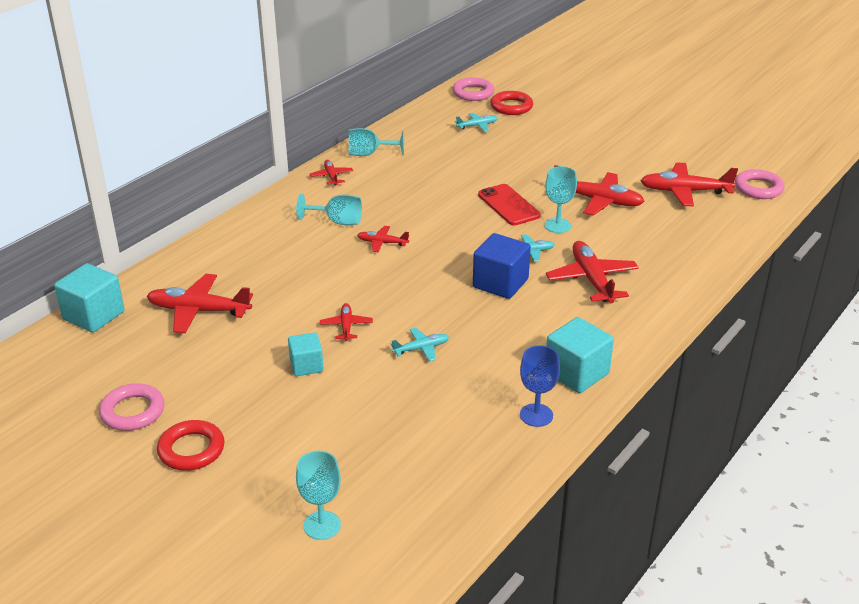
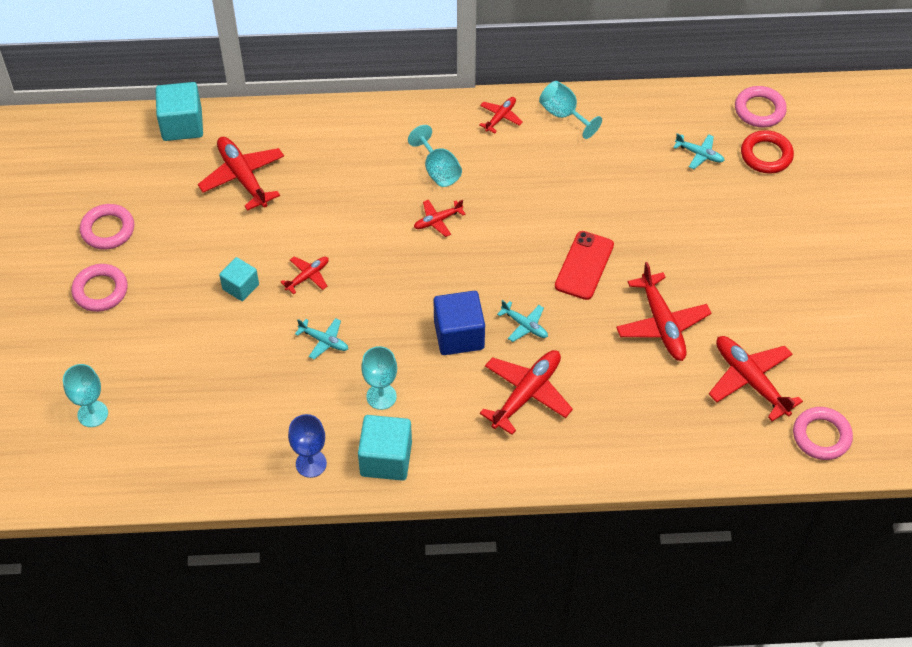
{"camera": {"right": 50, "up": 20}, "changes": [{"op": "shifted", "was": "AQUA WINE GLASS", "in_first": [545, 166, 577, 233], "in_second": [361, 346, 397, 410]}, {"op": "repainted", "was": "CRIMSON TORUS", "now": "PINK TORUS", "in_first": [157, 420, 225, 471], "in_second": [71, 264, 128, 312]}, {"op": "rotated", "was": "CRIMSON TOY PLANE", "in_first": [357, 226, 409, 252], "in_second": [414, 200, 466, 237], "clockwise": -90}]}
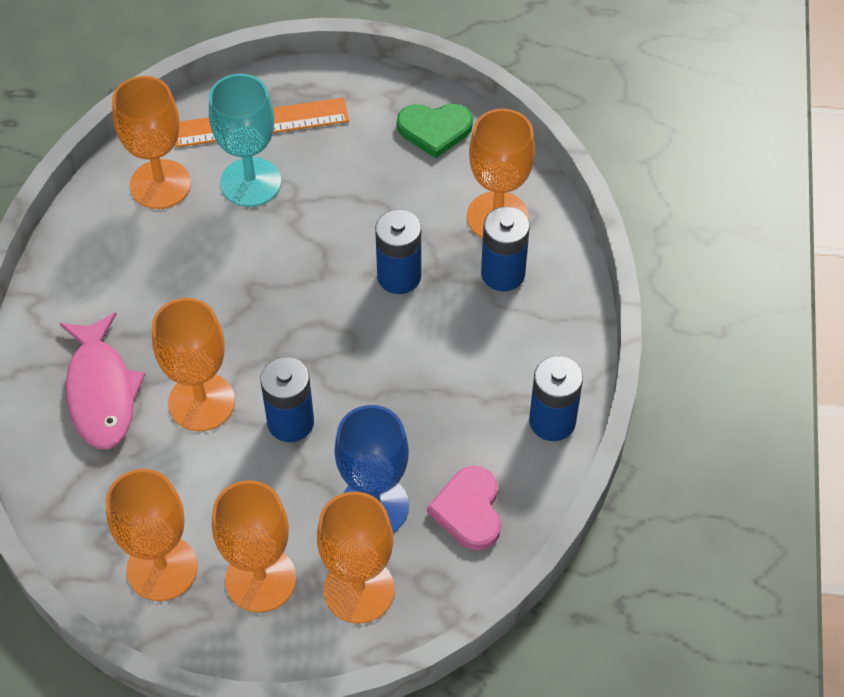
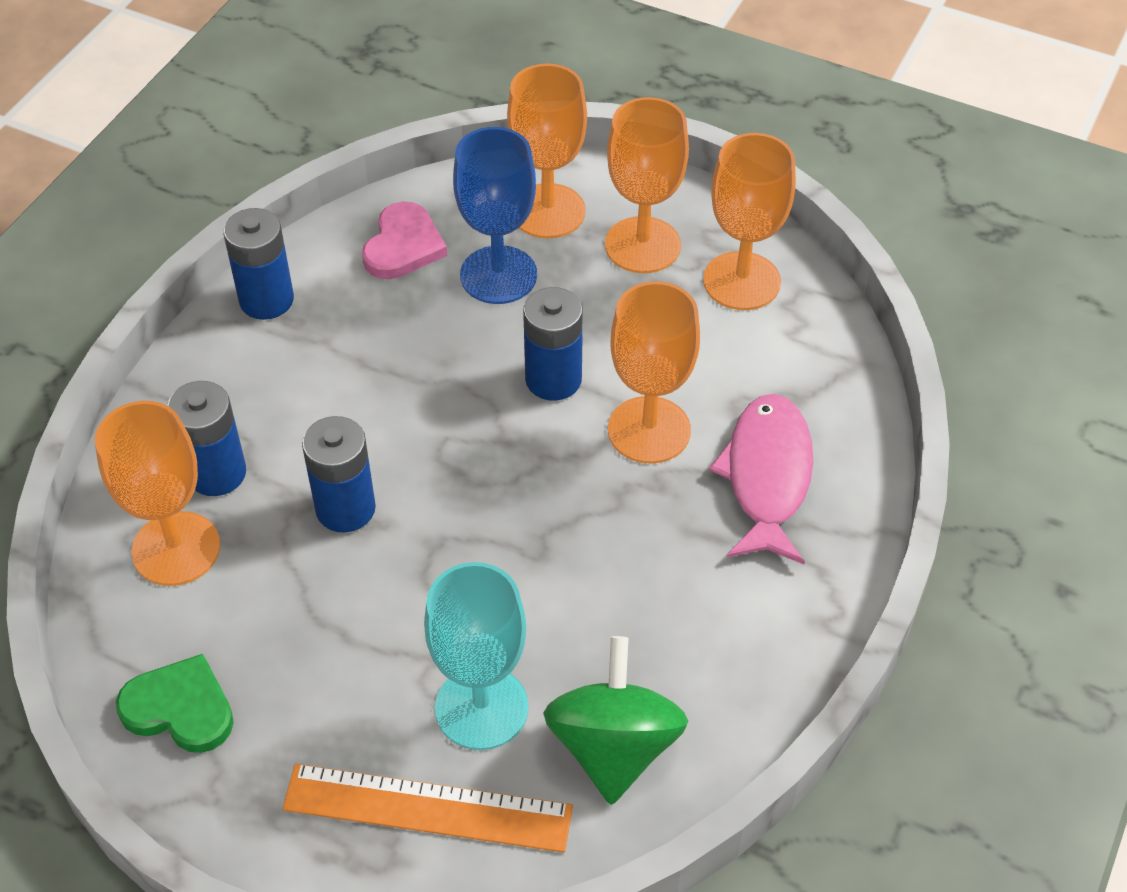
{"camera": {"right": -160, "up": -5}, "changes": [{"op": "swapped", "was": "BRIGHT ORANGE WINE GLASS", "now": "LEAF-GREEN WHIRLIGIG", "in_first": [112, 76, 191, 209], "in_second": [543, 636, 688, 805]}]}
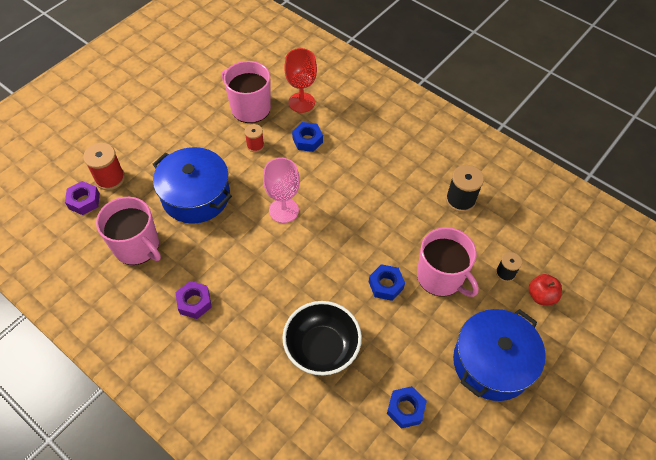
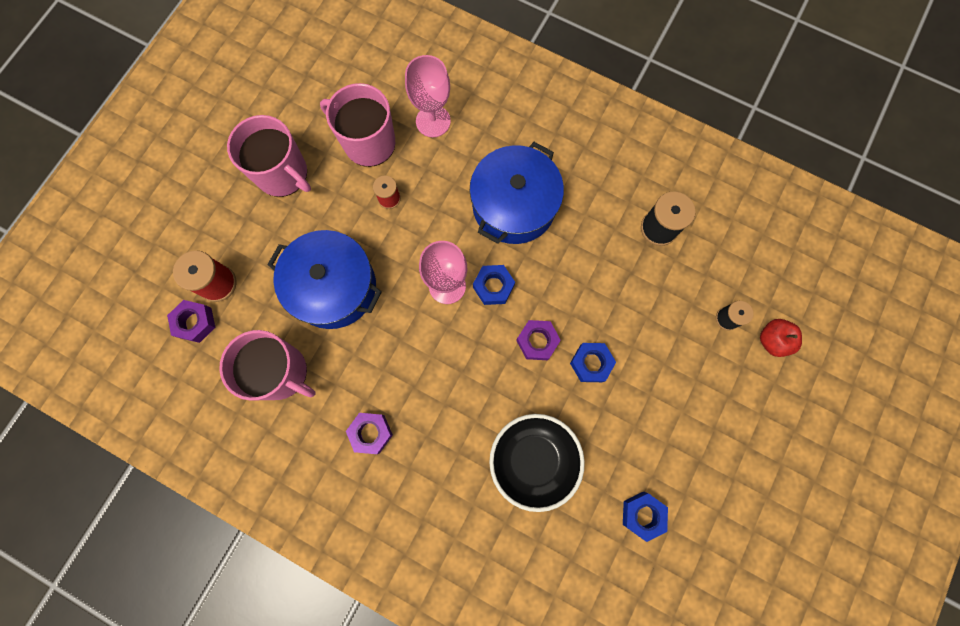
{"camera": {"right": -10, "up": 20}, "changes": [{"op": "new", "now": "ROYAL PURPLE NUT", "in_second": [516, 320, 561, 360]}, {"op": "shifted", "was": "BLUE NUT", "in_first": [292, 122, 323, 152], "in_second": [473, 265, 515, 305]}, {"op": "shifted", "was": "PINK TEA MUG", "in_first": [417, 227, 479, 297], "in_second": [227, 115, 311, 197]}, {"op": "shifted", "was": "BLUE POT", "in_first": [453, 309, 546, 401], "in_second": [470, 142, 564, 244]}, {"op": "repainted", "was": "CRIMSON WINE GLASS", "now": "PINK WINE GLASS", "in_first": [284, 48, 317, 113], "in_second": [405, 55, 451, 137]}]}
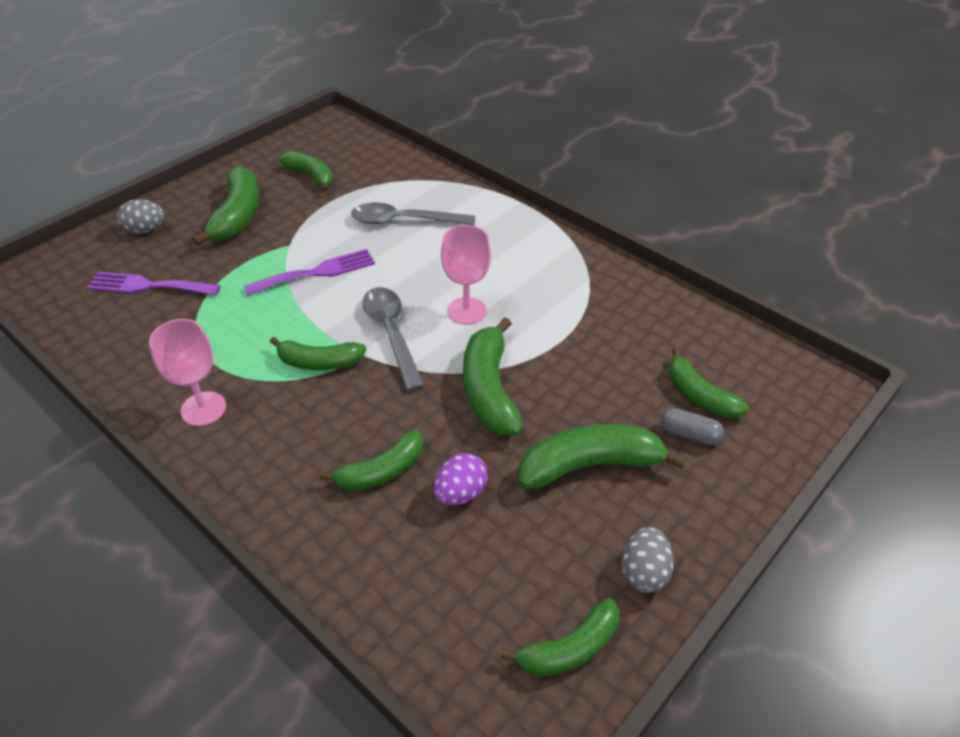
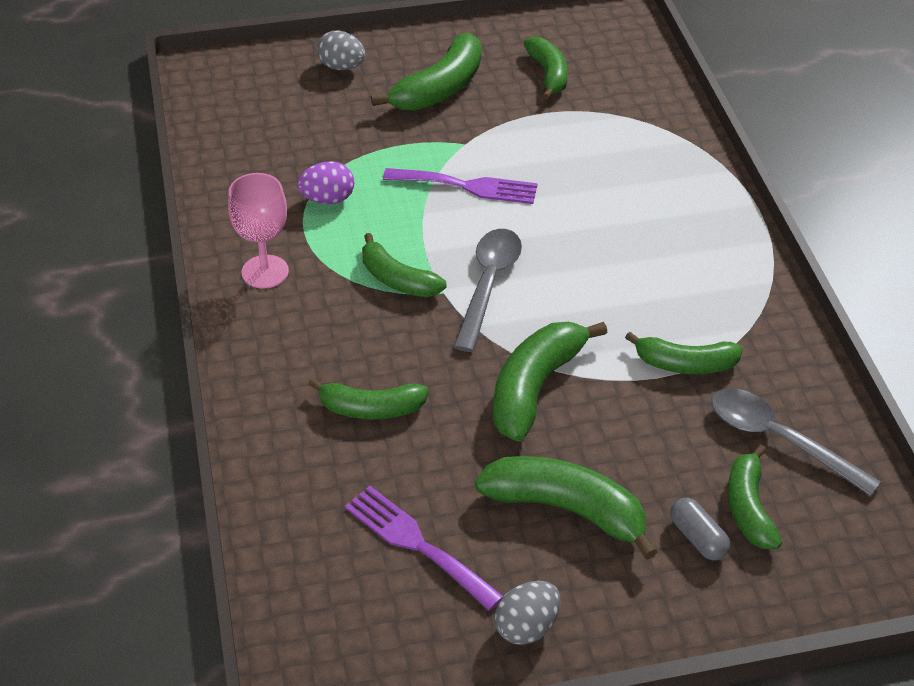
{"camera": {"right": 35, "up": 0}, "changes": [{"op": "gone", "was": "PINK WINE GLASS", "in_first": [441, 225, 491, 325]}, {"op": "shifted", "was": "ROYAL PURPLE DINNER FORK", "in_first": [87, 272, 221, 296], "in_second": [345, 486, 503, 611]}, {"op": "shifted", "was": "GREY TABLESPOON", "in_first": [351, 202, 475, 225], "in_second": [711, 388, 881, 496]}, {"op": "shifted", "was": "ROYAL PURPLE EGG SHAPE", "in_first": [434, 453, 488, 505], "in_second": [298, 161, 354, 204]}, {"op": "shifted", "was": "LEAF-GREEN TOY BANANA", "in_first": [500, 598, 619, 676], "in_second": [625, 332, 743, 374]}]}
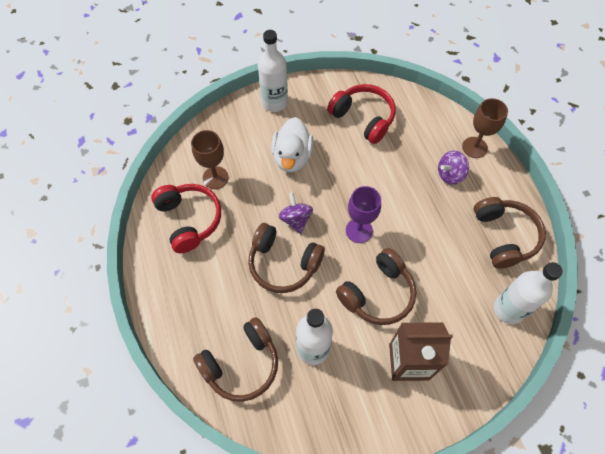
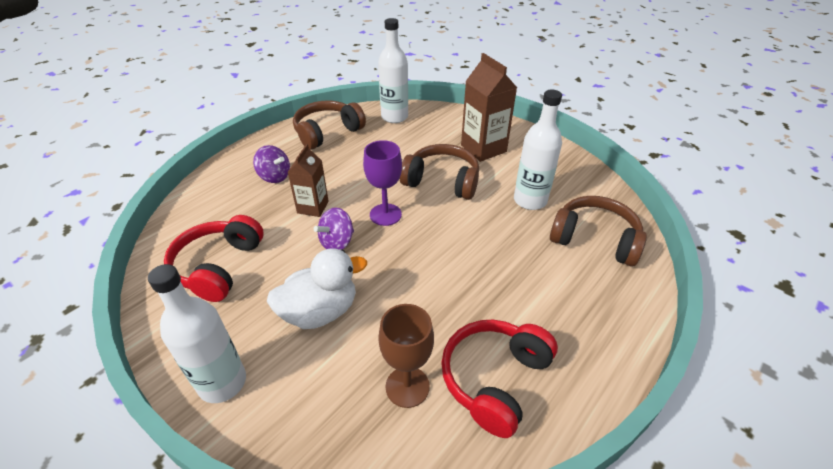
{"camera": {"right": -120, "up": -20}, "changes": [{"op": "gone", "was": "RUSSET HEADPHONES", "in_first": [248, 223, 325, 293]}, {"op": "gone", "was": "RUSSET WINE GLASS", "in_first": [462, 98, 508, 158]}, {"op": "new", "now": "RUSSET JUICE CARTON", "in_second": [288, 144, 329, 217]}, {"op": "shifted", "was": "ROYAL PURPLE WHIRLIGIG", "in_first": [279, 192, 313, 234], "in_second": [314, 208, 354, 250]}]}
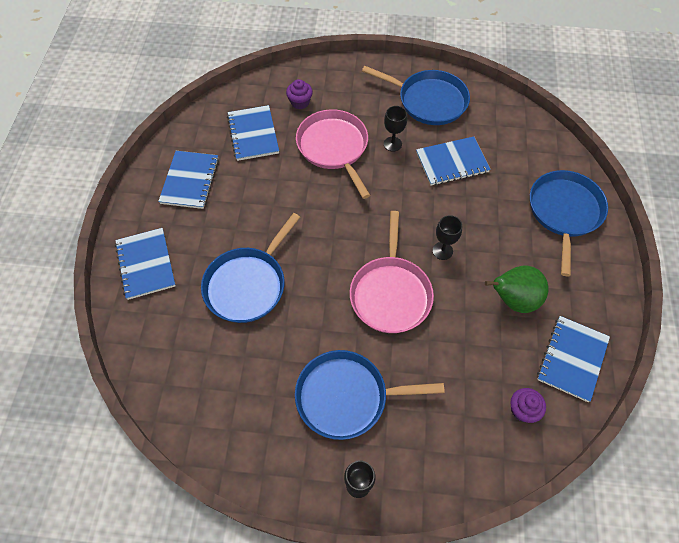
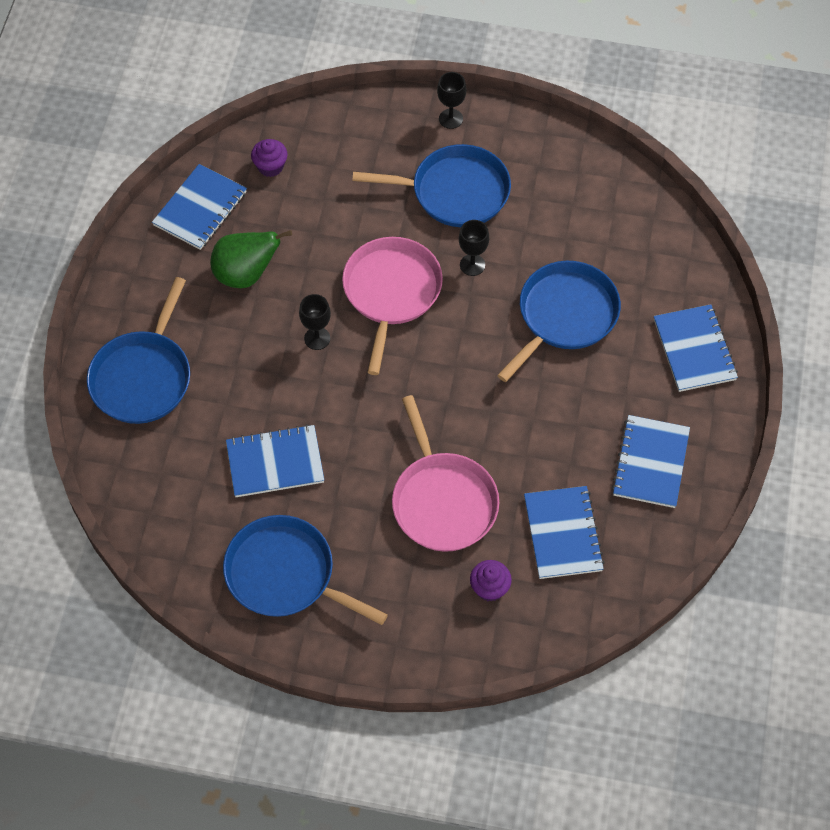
{"camera": {"right": -175, "up": 0}, "changes": [{"op": "shifted", "was": "BLACK WINE GLASS", "in_first": [384, 106, 407, 152], "in_second": [459, 220, 489, 276]}]}
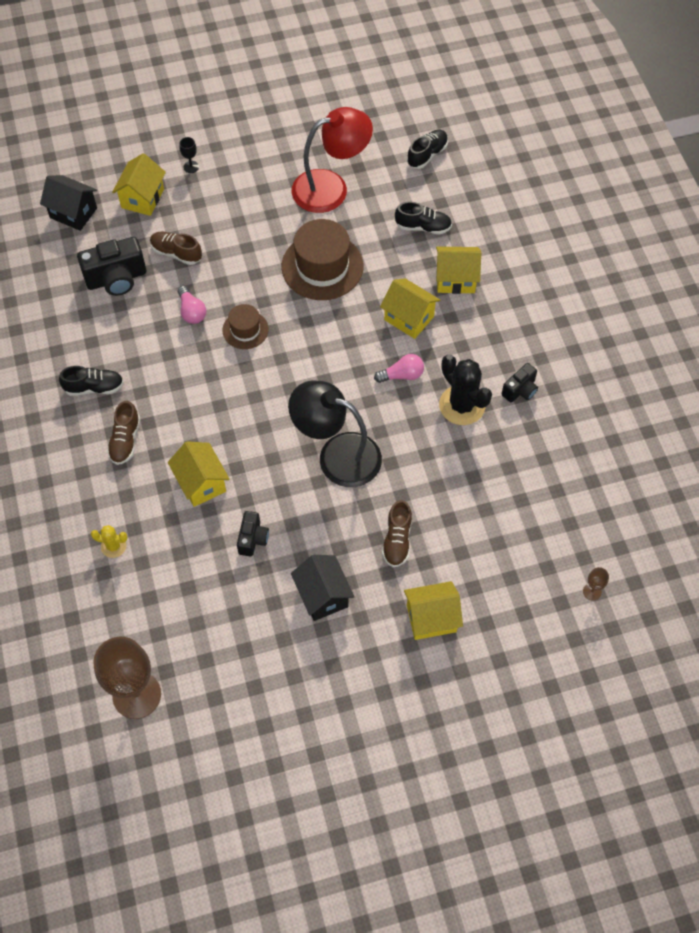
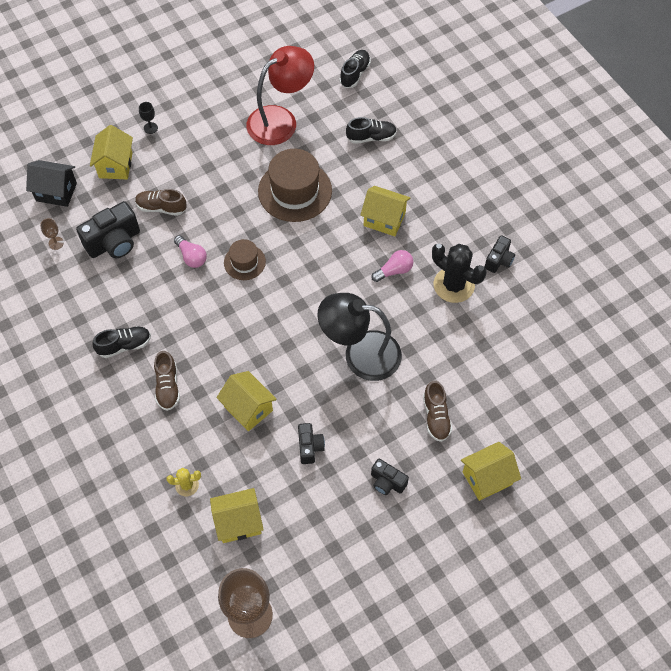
{"camera": {"right": -15, "up": 0}, "changes": [{"op": "shifted", "was": "BRIGHT YELLOW COTTAGE", "in_first": [436, 247, 481, 294], "in_second": [210, 488, 264, 543]}, {"op": "shifted", "was": "RUSSET WINE GLASS", "in_first": [583, 567, 609, 601], "in_second": [40, 218, 64, 250]}, {"op": "swapped", "was": "BLACK COTTAGE", "now": "BLACK PHOTO CAMERA", "in_first": [291, 555, 354, 621], "in_second": [371, 459, 409, 495]}]}
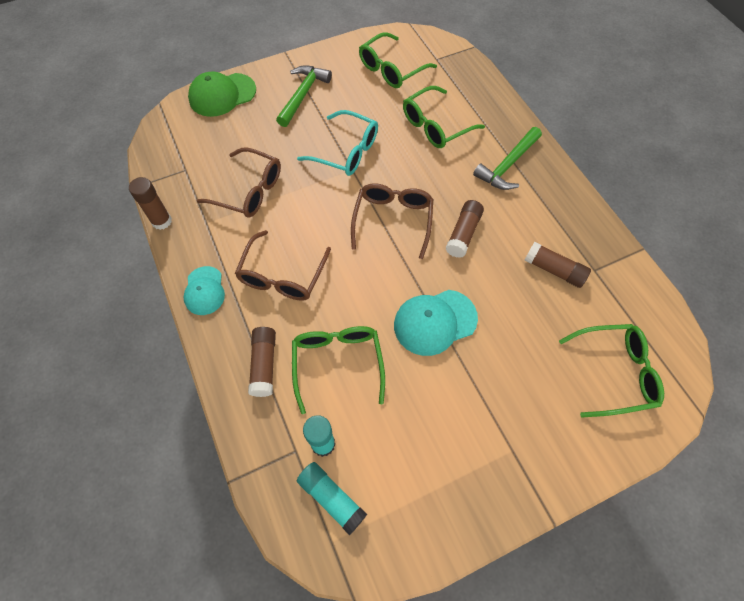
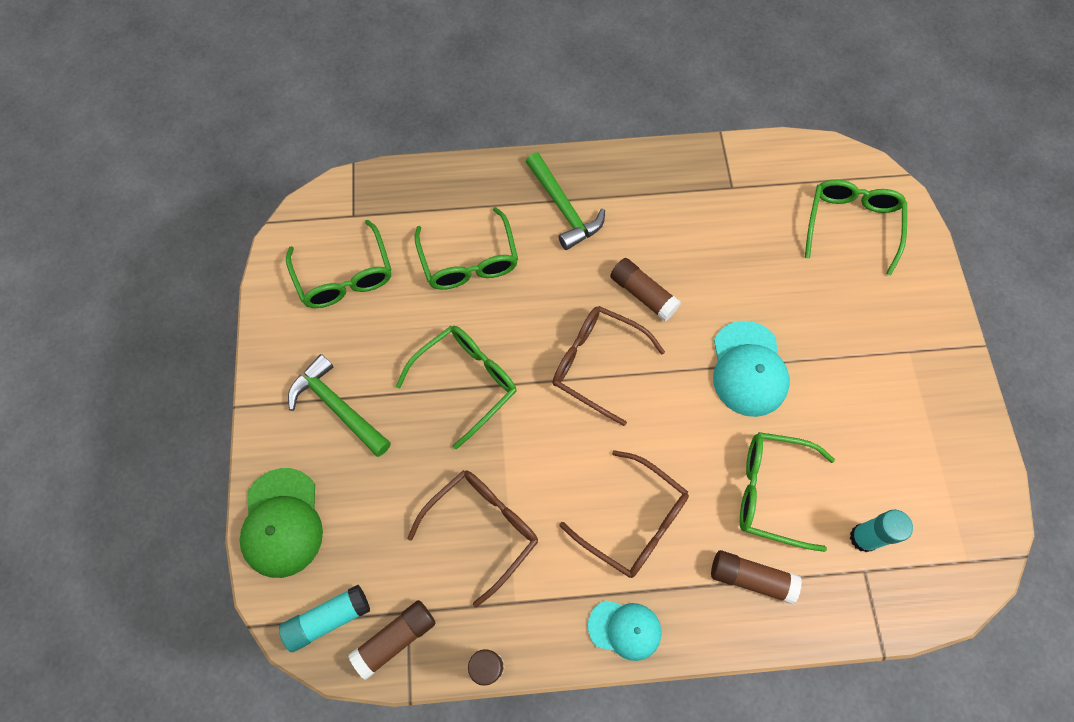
{"camera": {"right": -70, "up": 5}, "changes": [{"op": "shifted", "was": "AQUA GLUE", "in_first": [297, 462, 367, 535], "in_second": [279, 585, 370, 652]}, {"op": "shifted", "was": "RUSSET GLUE", "in_first": [524, 242, 591, 288], "in_second": [348, 600, 436, 680]}, {"op": "repainted", "was": "AQUA GLASSES", "now": "LEAF-GREEN GLASSES", "in_first": [297, 110, 378, 176], "in_second": [396, 326, 517, 450]}]}
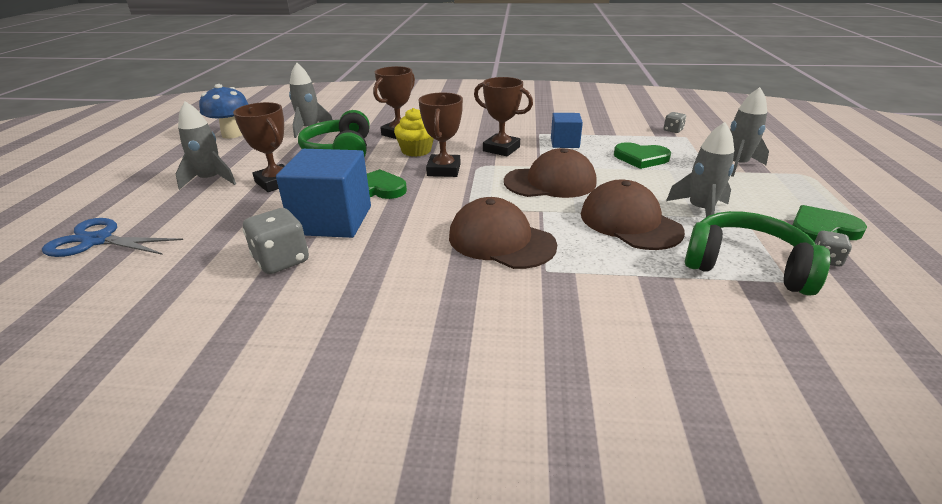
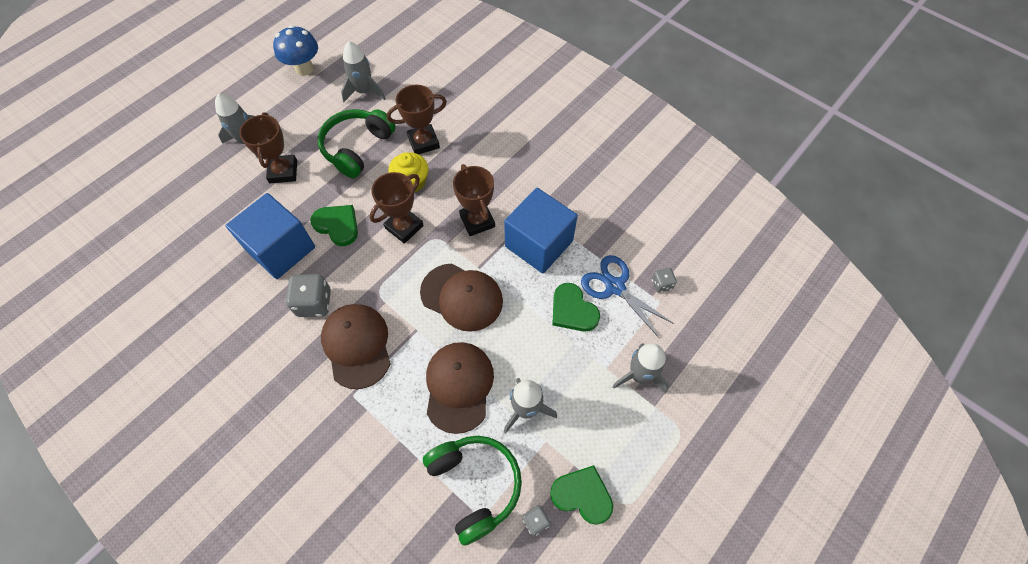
{"camera": {"right": 35, "up": 30}, "changes": [{"op": "shifted", "was": "BLUE SHEARS", "in_first": [42, 218, 183, 257], "in_second": [581, 255, 674, 338]}, {"op": "shifted", "was": "GREY DICE", "in_first": [243, 208, 309, 274], "in_second": [286, 274, 331, 317]}, {"op": "scaled", "was": "BLUE BLOCK", "in_first": [551, 113, 583, 148], "in_second": [504, 188, 578, 274], "ratio": 1.79}]}
